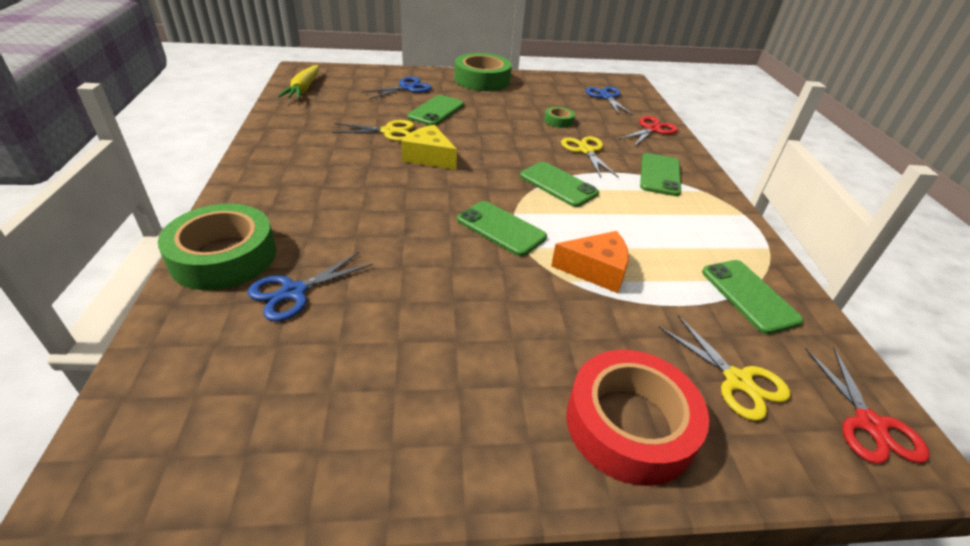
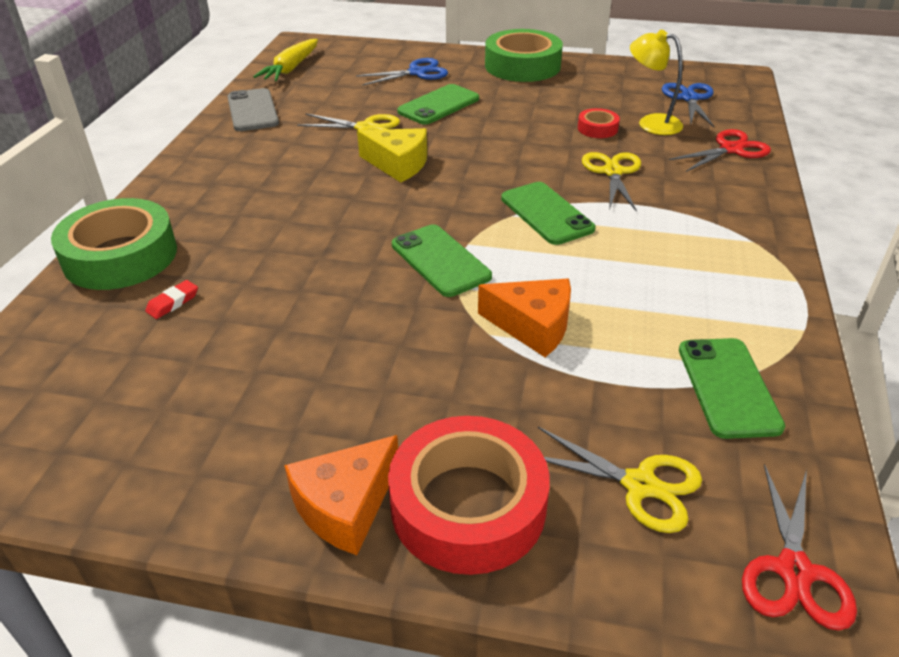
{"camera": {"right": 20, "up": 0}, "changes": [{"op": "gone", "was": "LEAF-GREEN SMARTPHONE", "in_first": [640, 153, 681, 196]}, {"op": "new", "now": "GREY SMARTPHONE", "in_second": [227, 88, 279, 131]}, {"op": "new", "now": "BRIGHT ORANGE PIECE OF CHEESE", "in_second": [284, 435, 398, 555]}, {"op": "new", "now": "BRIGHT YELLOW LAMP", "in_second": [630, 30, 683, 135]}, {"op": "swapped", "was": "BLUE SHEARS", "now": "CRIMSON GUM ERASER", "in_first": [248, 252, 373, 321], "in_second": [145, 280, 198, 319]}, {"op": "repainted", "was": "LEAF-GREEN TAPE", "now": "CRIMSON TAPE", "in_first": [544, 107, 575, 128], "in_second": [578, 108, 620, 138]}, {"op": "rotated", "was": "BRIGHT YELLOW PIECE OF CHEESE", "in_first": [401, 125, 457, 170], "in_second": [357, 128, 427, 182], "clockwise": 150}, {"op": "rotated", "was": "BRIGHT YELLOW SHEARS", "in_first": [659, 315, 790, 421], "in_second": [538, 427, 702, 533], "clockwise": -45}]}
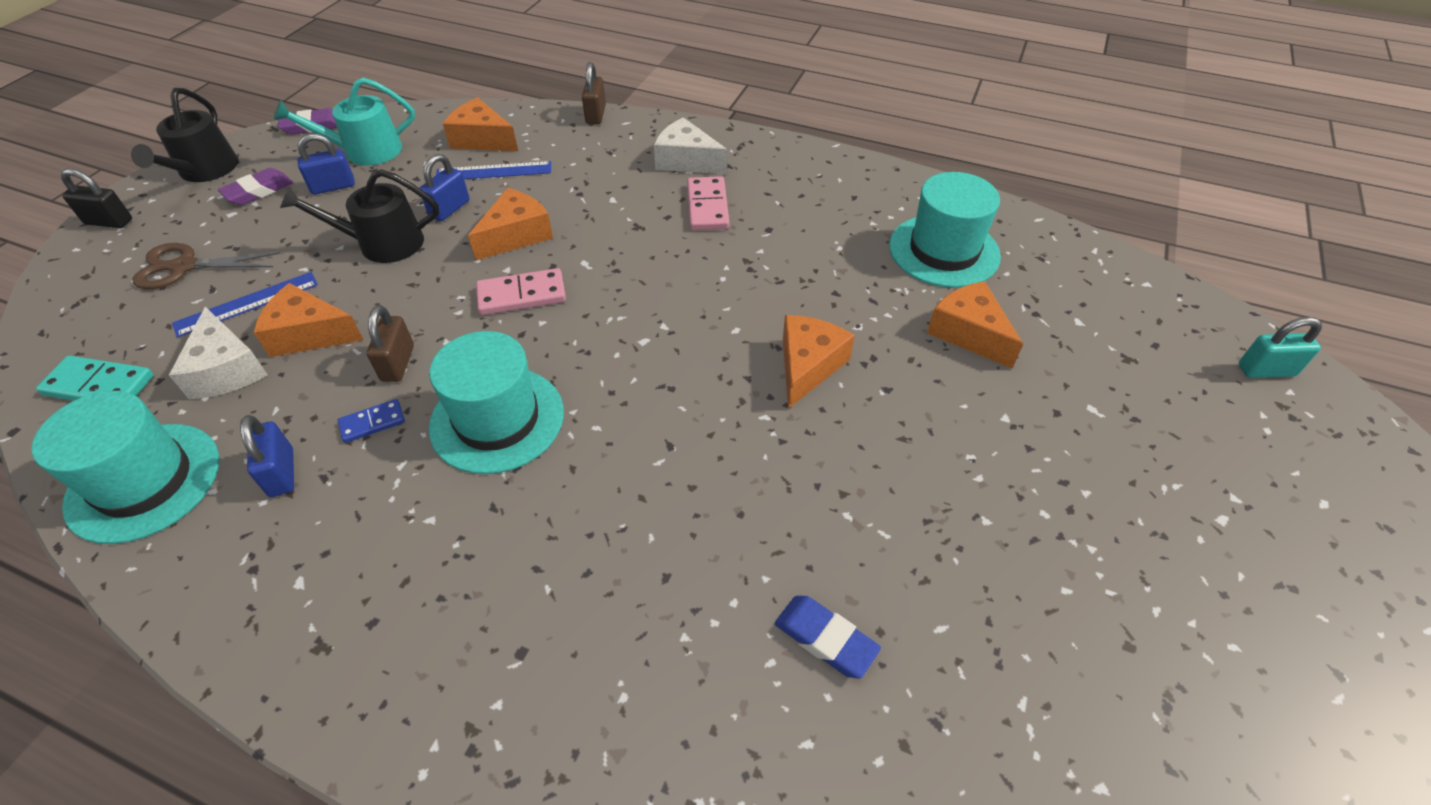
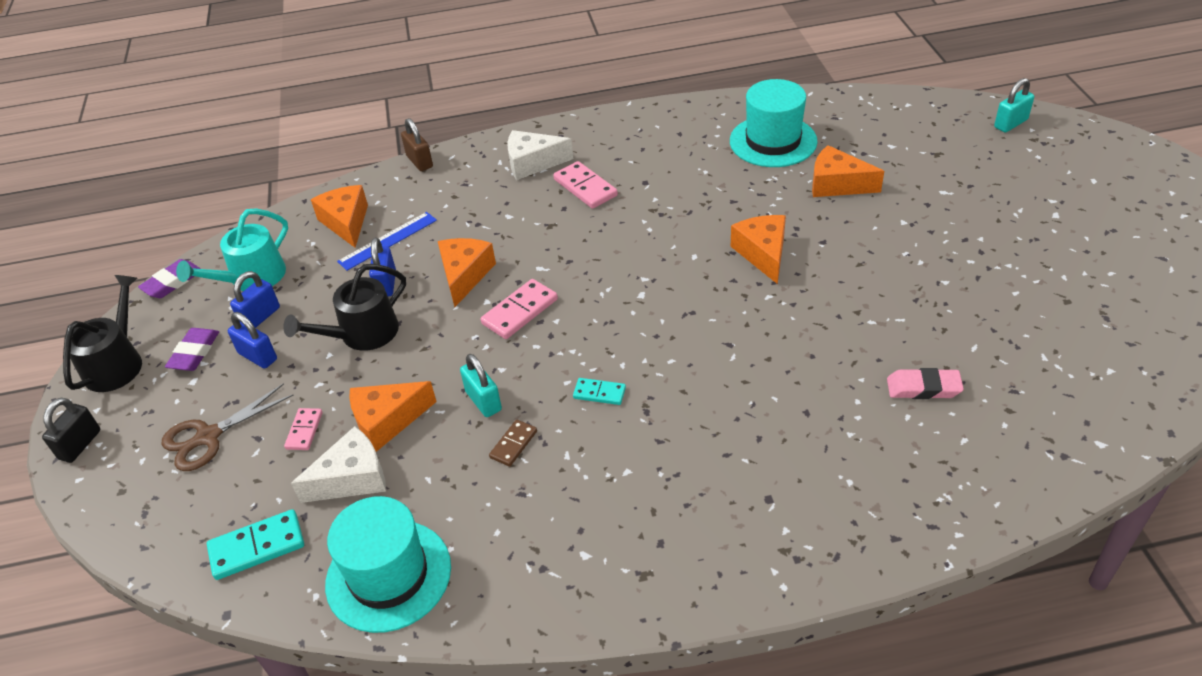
{"camera": {"right": -30, "up": -5}, "changes": [{"op": "shifted", "was": "BLUE LOCK", "in_first": [240, 415, 294, 497], "in_second": [228, 312, 277, 369]}, {"op": "swapped", "was": "BLUE RULER", "now": "PINK DOMINO TILE", "in_first": [172, 272, 318, 338], "in_second": [284, 408, 323, 450]}, {"op": "swapped", "was": "AQUA HAT", "now": "AQUA DOMINO TILE", "in_first": [429, 331, 564, 474], "in_second": [573, 378, 626, 405]}, {"op": "repainted", "was": "BLUE DOMINO TILE", "now": "RUSSET DOMINO TILE", "in_first": [338, 399, 405, 443], "in_second": [489, 420, 537, 467]}, {"op": "repainted", "was": "RUSSET LOCK", "now": "AQUA LOCK", "in_first": [367, 305, 414, 382], "in_second": [460, 354, 502, 417]}, {"op": "repainted", "was": "BLUE GUM ERASER", "now": "PINK GUM ERASER", "in_first": [775, 596, 881, 679], "in_second": [887, 368, 964, 399]}, {"op": "rotated", "was": "BLACK LOCK", "in_first": [61, 168, 132, 228], "in_second": [42, 398, 100, 463], "clockwise": -45}, {"op": "rotated", "was": "BLACK WATERING POT", "in_first": [131, 88, 238, 182], "in_second": [63, 275, 142, 392], "clockwise": -135}, {"op": "rotated", "was": "WHITE PIECE OF CHEESE", "in_first": [169, 307, 268, 399], "in_second": [291, 426, 386, 503], "clockwise": -60}, {"op": "rotated", "was": "BRIGHT ORANGE PIECE OF CHEESE", "in_first": [443, 97, 518, 151], "in_second": [311, 185, 368, 248], "clockwise": 75}]}
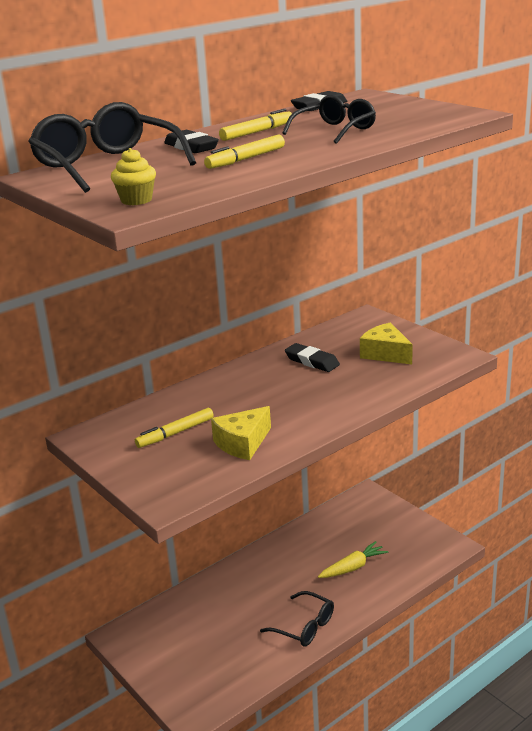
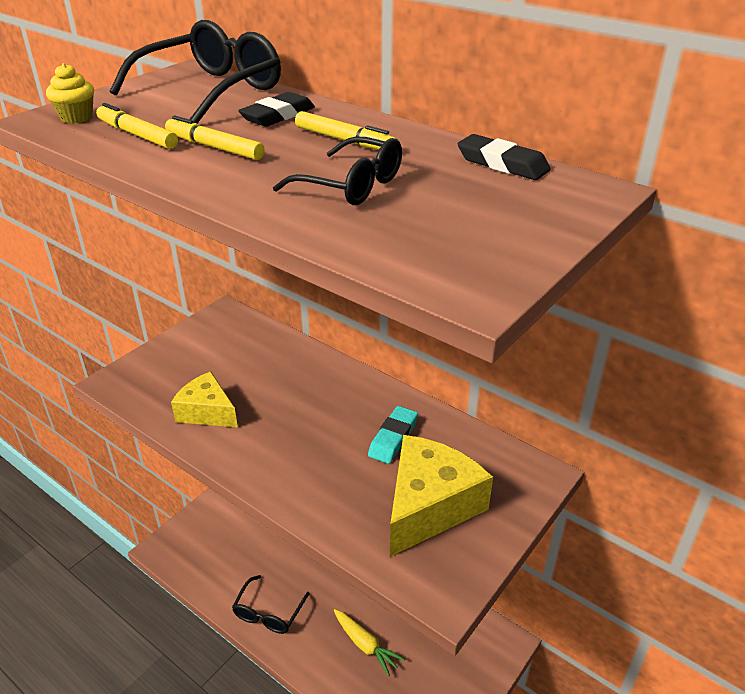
{"camera": {"right": 75, "up": 10}, "changes": [{"op": "shifted", "was": "BRIGHT YELLOW MARKER", "in_first": [135, 408, 214, 448], "in_second": [96, 103, 178, 149]}, {"op": "repainted", "was": "BLACK GUM ERASER", "now": "AQUA GUM ERASER", "in_first": [285, 343, 340, 372], "in_second": [368, 406, 418, 464]}, {"op": "scaled", "was": "BRIGHT YELLOW PIECE OF CHEESE", "in_first": [360, 322, 413, 364], "in_second": [390, 435, 493, 557], "ratio": 1.59}]}
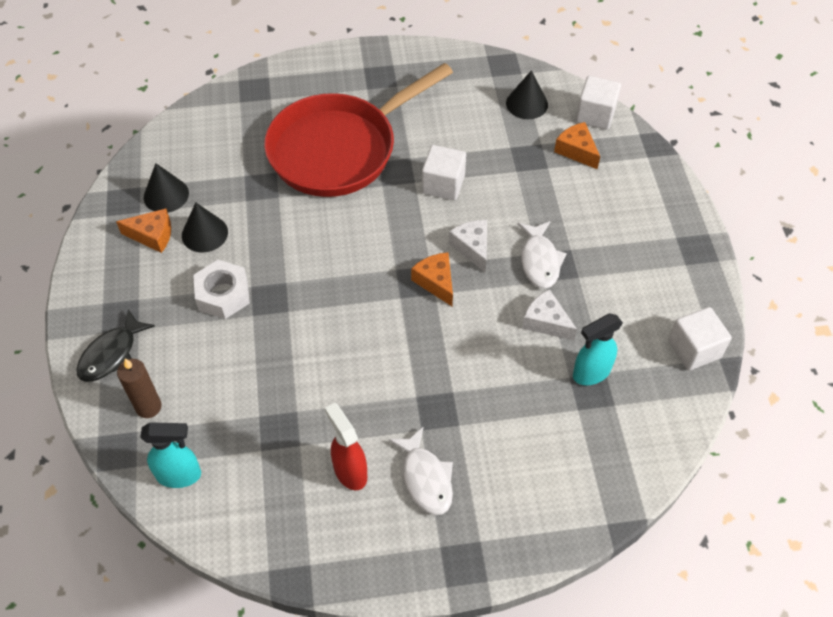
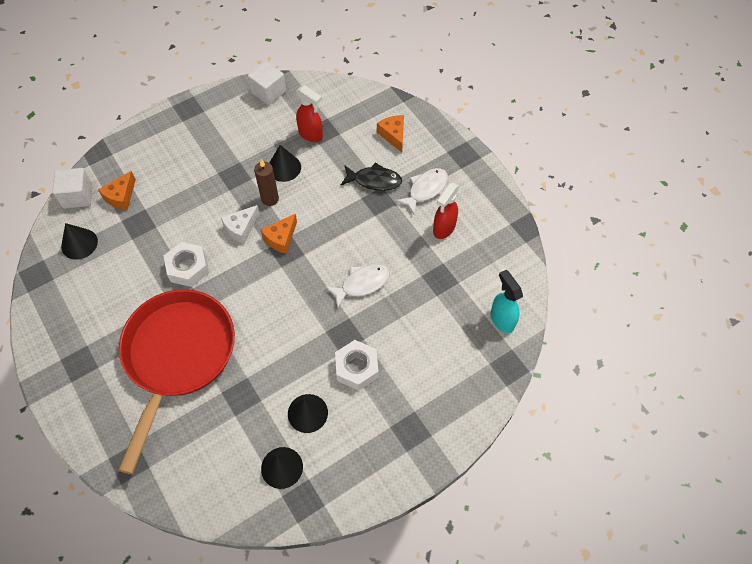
{"camera": {"right": -115, "up": 5}, "changes": [{"op": "shifted", "was": "BLACK FISH", "in_first": [76, 309, 155, 382], "in_second": [341, 162, 402, 191]}, {"op": "shifted", "was": "BRIGHT ORANGE PIECE OF CHEESE", "in_first": [116, 209, 171, 253], "in_second": [377, 115, 404, 152]}, {"op": "shifted", "was": "RUSSET WAX CANDLE", "in_first": [117, 358, 162, 418], "in_second": [254, 159, 279, 206]}, {"op": "shifted", "was": "WHITE FISH", "in_first": [518, 221, 567, 289], "in_second": [325, 265, 390, 308]}, {"op": "swapped", "was": "WHITE BLOCK", "now": "WHITE NUT", "in_first": [422, 145, 466, 201], "in_second": [164, 242, 209, 287]}, {"op": "swapped", "was": "WHITE PIECE OF CHEESE", "now": "BLACK SOLID CONE", "in_first": [522, 289, 577, 341], "in_second": [269, 145, 301, 182]}, {"op": "repainted", "was": "AQUA SPRAY BOTTLE", "now": "CRIMSON SPRAY BOTTLE", "in_first": [573, 314, 623, 385], "in_second": [296, 85, 323, 142]}, {"op": "rotated", "was": "CRIMSON SKILLET", "in_first": [264, 63, 453, 197], "in_second": [118, 289, 235, 474], "clockwise": -105}]}
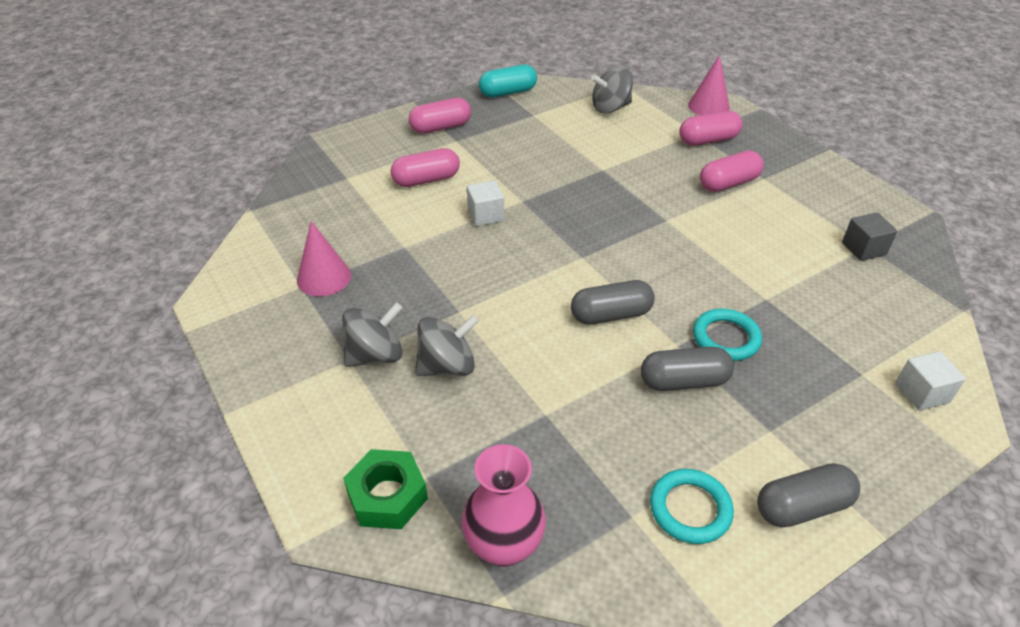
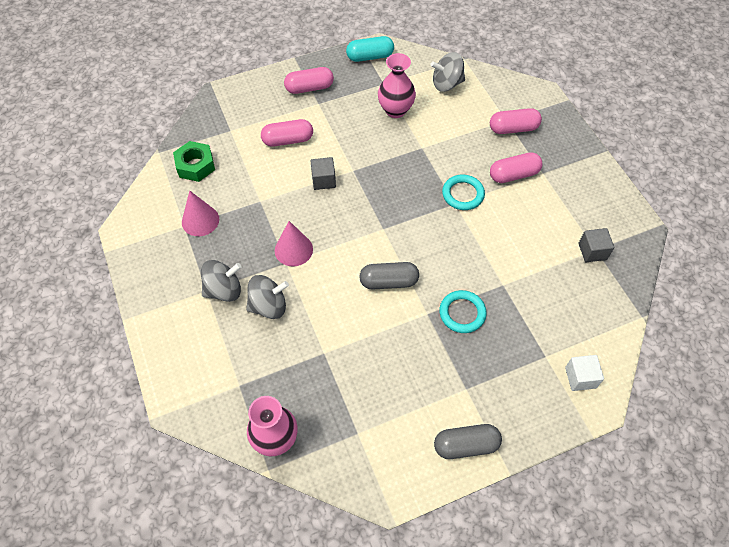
{"camera": {"right": 10, "up": 15}, "changes": [{"op": "gone", "was": "GREY PILL", "in_first": [641, 347, 734, 391]}, {"op": "new", "now": "PINK FLOWER VASE", "in_second": [378, 53, 416, 118]}, {"op": "shifted", "was": "LEAF-GREEN NUT", "in_first": [343, 449, 428, 529], "in_second": [173, 141, 215, 182]}, {"op": "shifted", "was": "AQUA TORUS", "in_first": [650, 469, 734, 544], "in_second": [442, 175, 485, 210]}, {"op": "shifted", "was": "PINK SOLID CONE", "in_first": [688, 55, 730, 115], "in_second": [275, 221, 313, 266]}, {"op": "repainted", "was": "WHITE BLOCK", "now": "GREY BLOCK", "in_first": [467, 180, 504, 226], "in_second": [310, 157, 336, 190]}]}
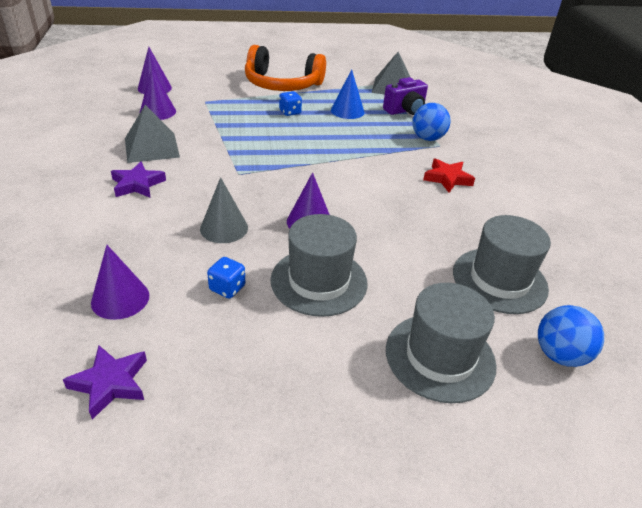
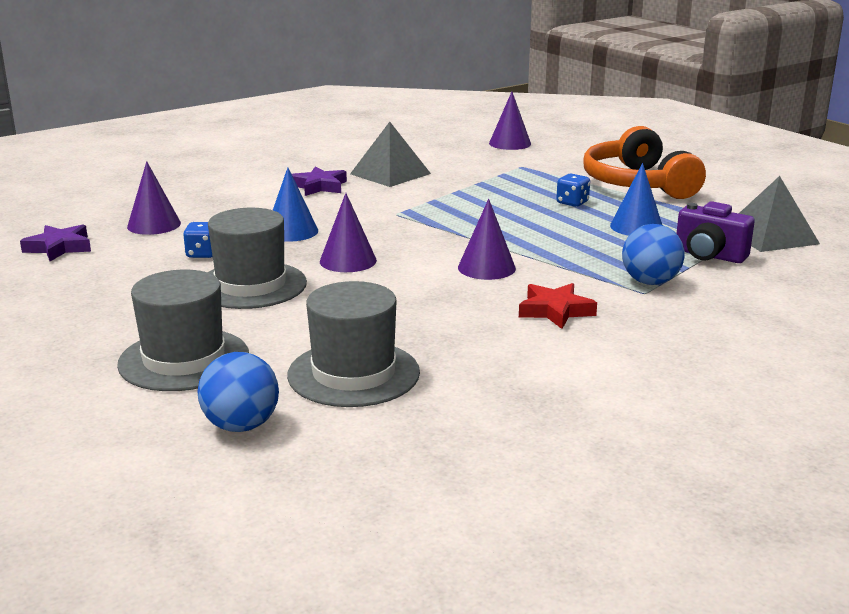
{"camera": {"right": 65, "up": -15}, "changes": [{"op": "shifted", "was": "ROYAL PURPLE SOLID CONE", "in_first": [140, 68, 176, 120], "in_second": [458, 199, 516, 280]}, {"op": "repainted", "was": "GREY SOLID CONE", "now": "BLUE SOLID CONE", "in_first": [200, 177, 248, 243], "in_second": [273, 168, 318, 242]}]}
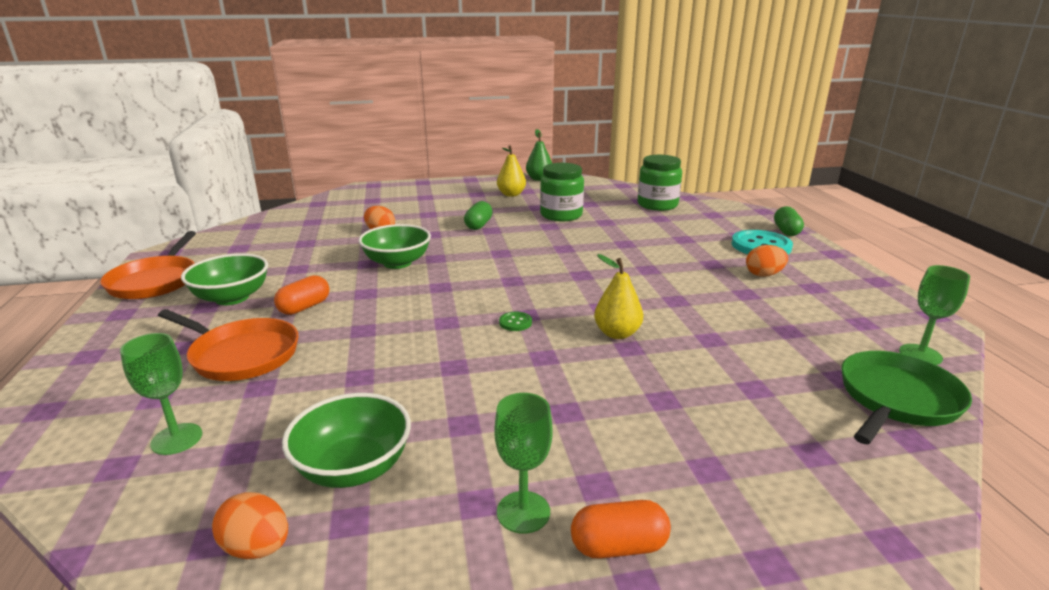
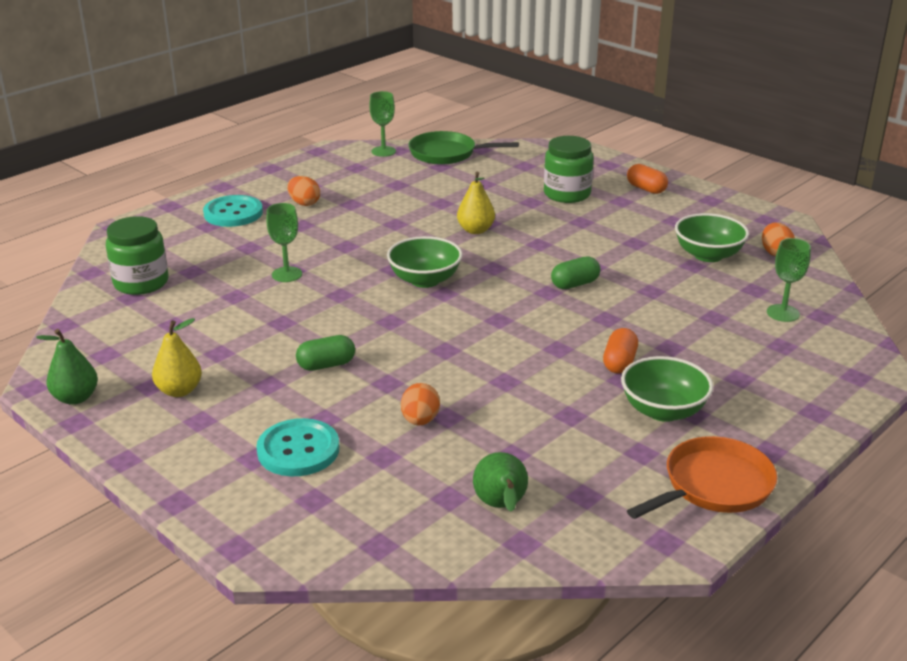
{"camera": {"right": -125, "up": 5}, "changes": [{"op": "gone", "was": "BRIGHT ORANGE SKILLET", "in_first": [158, 309, 298, 381]}, {"op": "gone", "was": "LEAF-GREEN SHIRT BUTTON", "in_first": [499, 312, 532, 331]}, {"op": "new", "now": "AQUA SHIRT BUTTON", "in_second": [256, 418, 339, 476]}, {"op": "new", "now": "LEAF-GREEN PEAR FRUIT", "in_second": [473, 452, 528, 512]}, {"op": "shifted", "was": "LEAF-GREEN BOWL", "in_first": [358, 224, 431, 269], "in_second": [387, 236, 463, 288]}, {"op": "shifted", "was": "LEAF-GREEN WINE GLASS", "in_first": [494, 393, 553, 534], "in_second": [266, 203, 302, 282]}, {"op": "shifted", "was": "LEAF-GREEN JAR", "in_first": [540, 163, 584, 221], "in_second": [544, 136, 594, 203]}, {"op": "shifted", "was": "LEAF-GREEN PILL", "in_first": [774, 206, 804, 236], "in_second": [551, 256, 600, 289]}, {"op": "rotated", "was": "BRIGHT ORANGE PILL", "in_first": [274, 275, 329, 315], "in_second": [603, 328, 638, 373], "clockwise": -75}]}
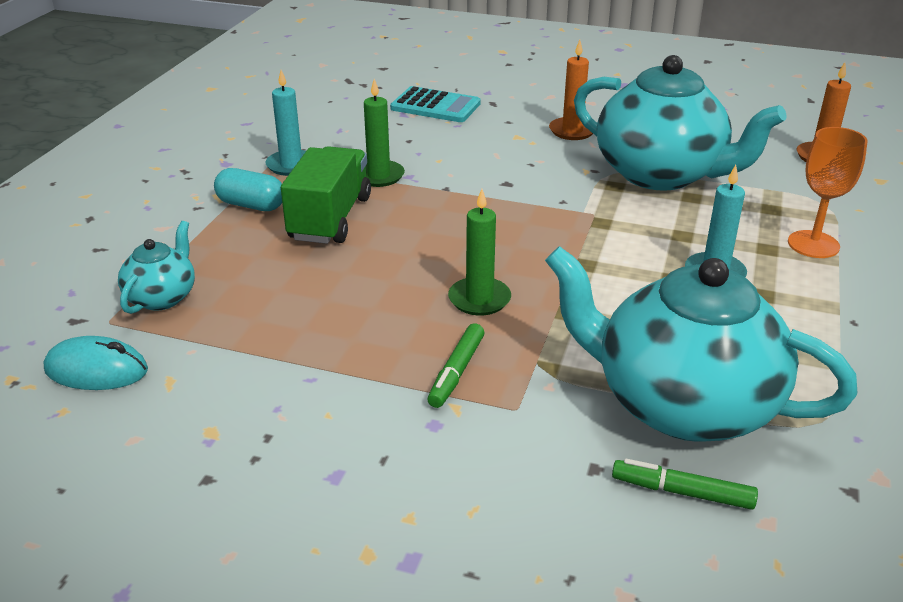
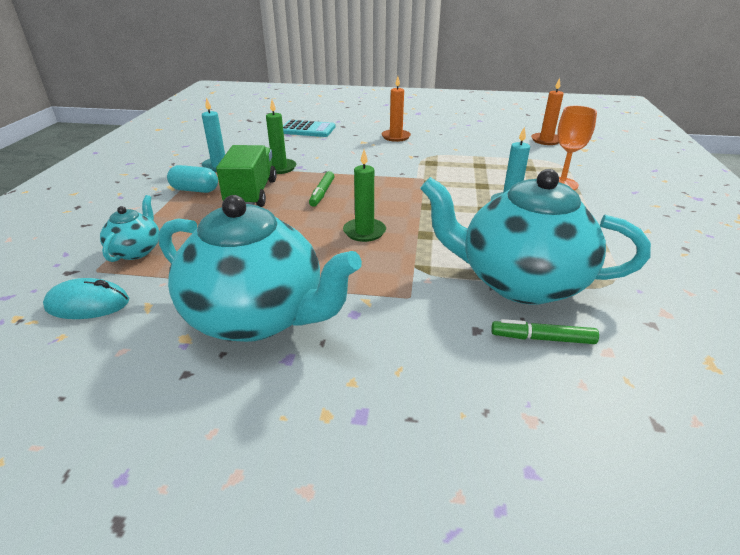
{"camera": {"right": -10, "up": 0}, "changes": [{"op": "shifted", "was": "LEAF-GREEN MARKER", "in_first": [427, 323, 484, 408], "in_second": [309, 171, 334, 207]}, {"op": "shifted", "was": "AQUA TEA POT", "in_first": [574, 55, 787, 191], "in_second": [158, 195, 362, 342]}]}
